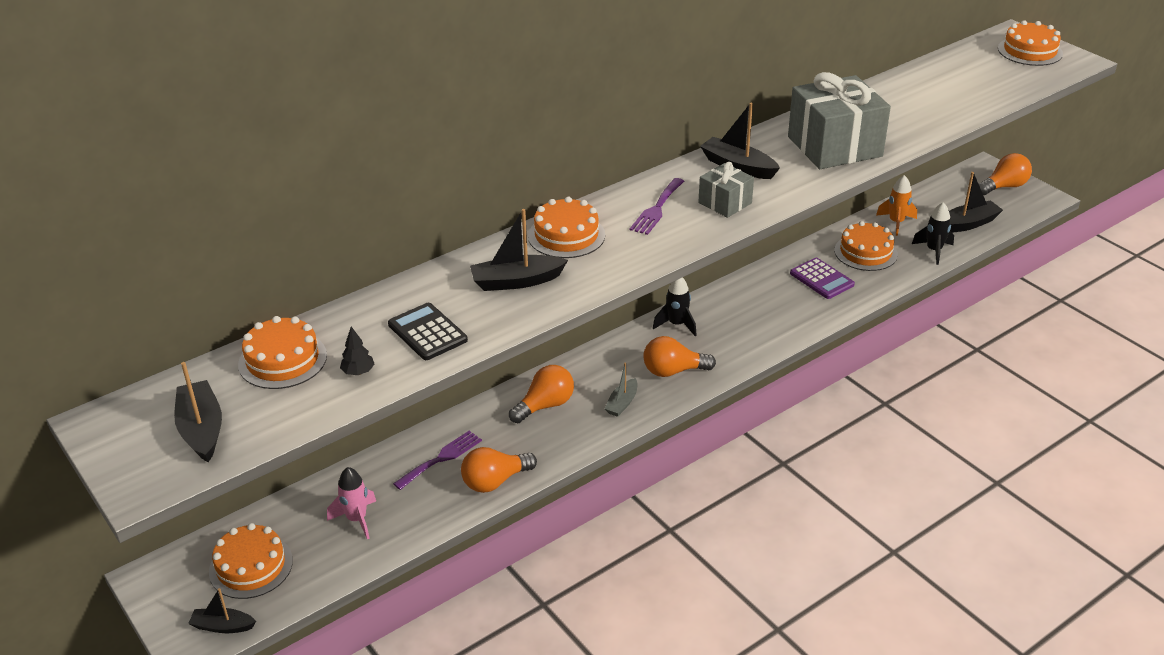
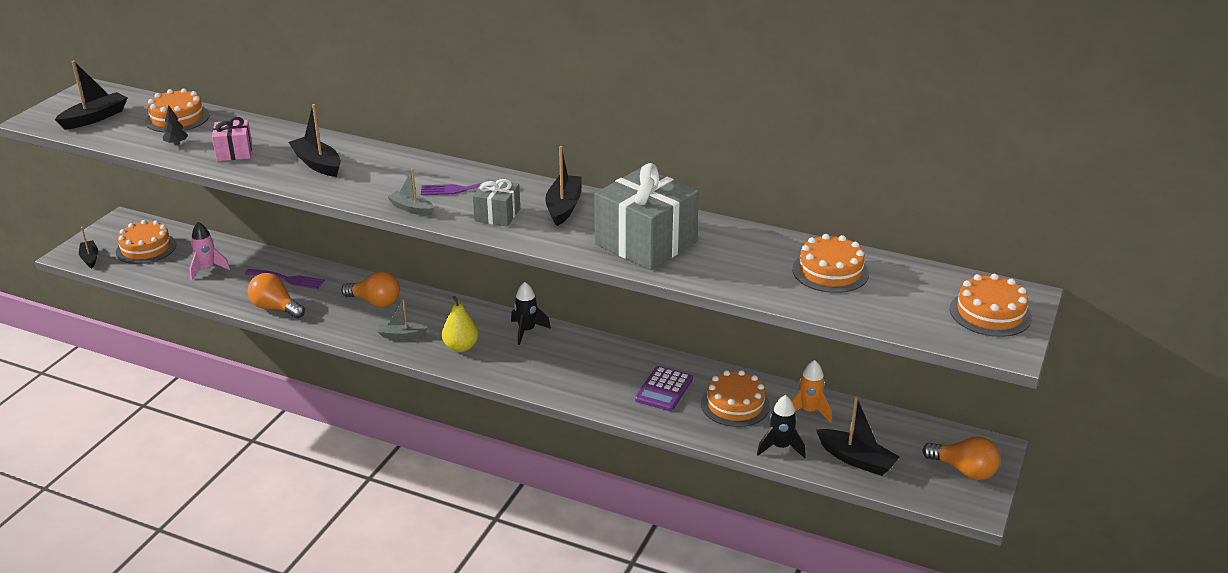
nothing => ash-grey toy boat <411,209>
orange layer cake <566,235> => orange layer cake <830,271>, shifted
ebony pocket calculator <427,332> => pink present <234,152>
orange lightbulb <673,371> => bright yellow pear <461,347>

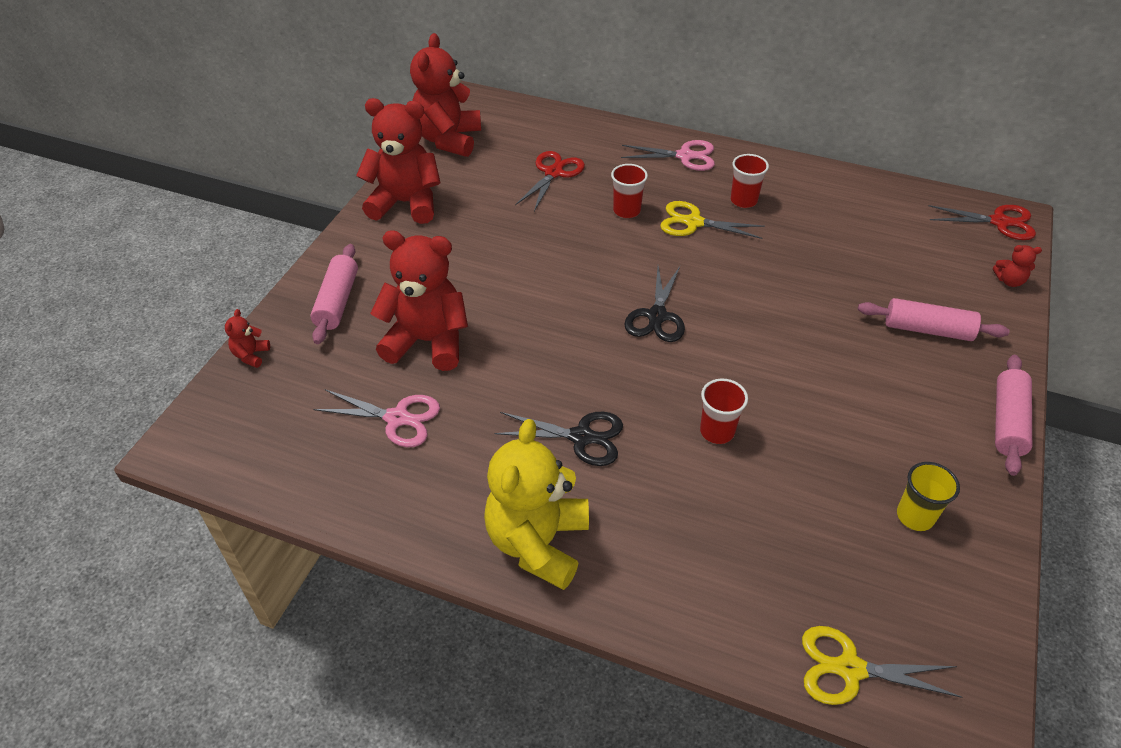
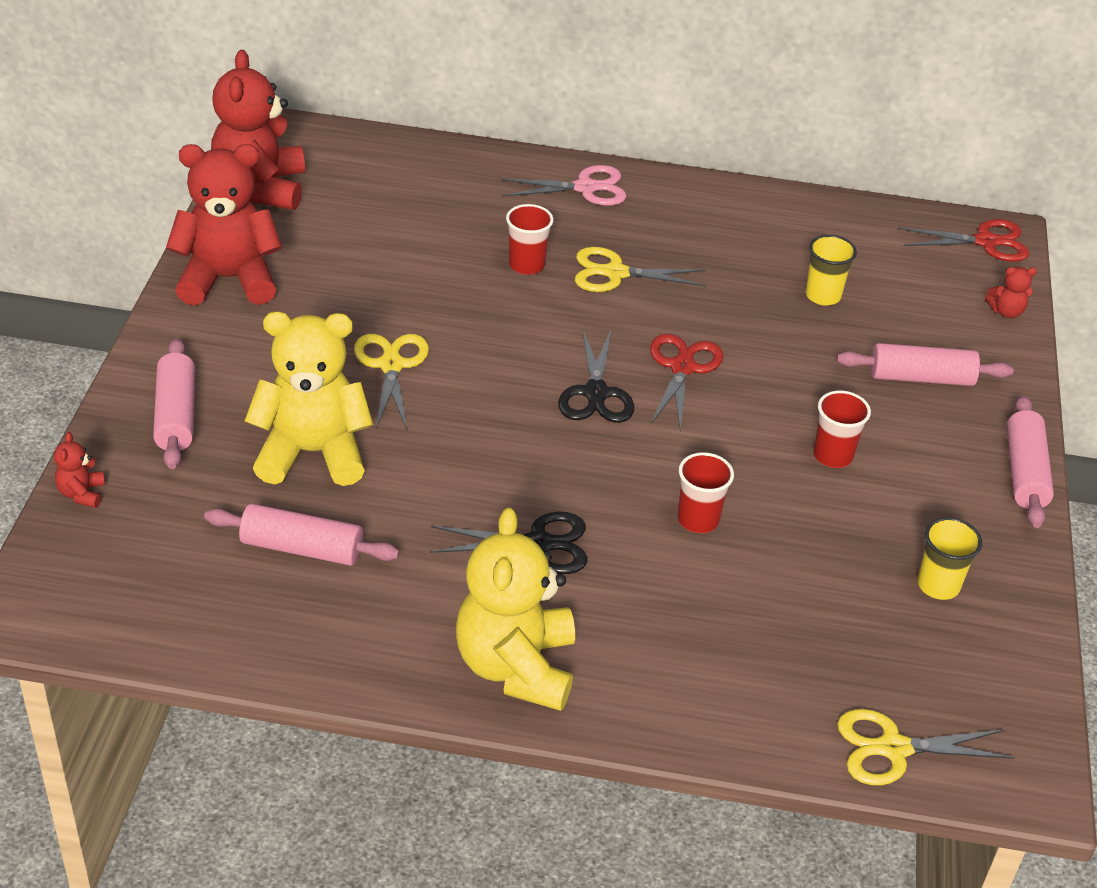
nothing => bright yellow shears <391,365>
nothing => bright yellow tumbler <823,295>
red shears <553,173> => red shears <682,367>, shifted
red tumbler <743,201> => red tumbler <833,456>, shifted
pink shears <397,418> => pink pastry roller <301,548>
red teddy <427,341> => bright yellow teddy <312,453>

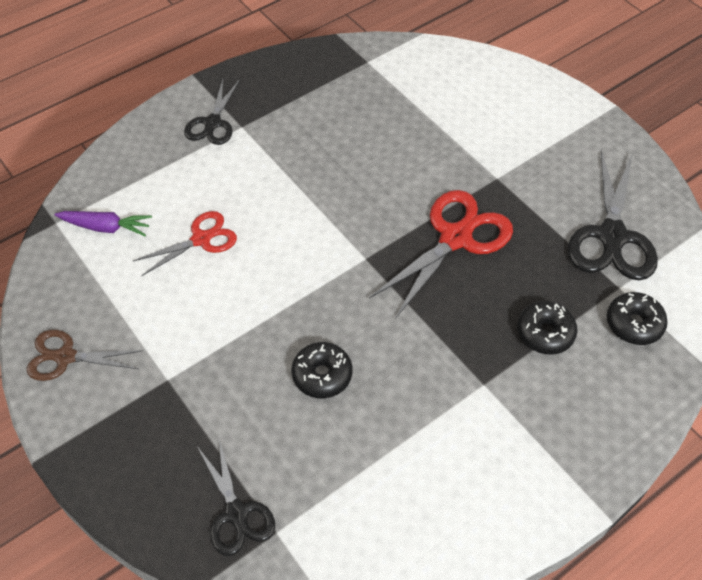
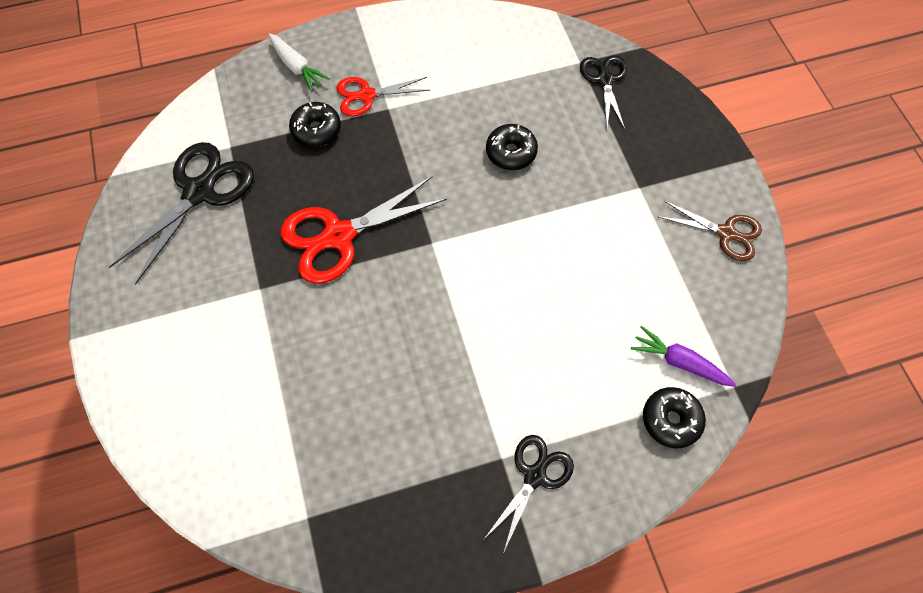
nothing => snow-white root vegetable <297,67>
red shears <201,239> => red shears <366,95>, shifted
ebony doughnut <634,324> => ebony doughnut <671,420>, shifted

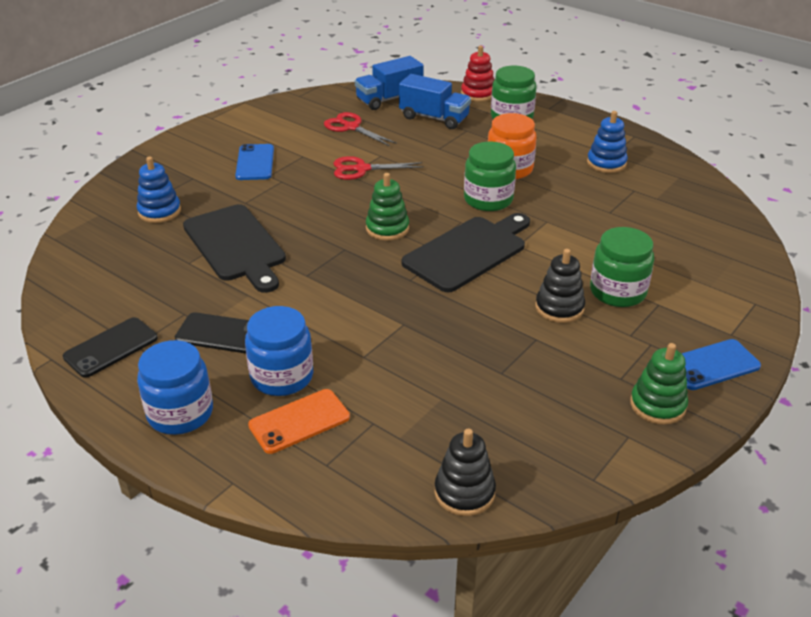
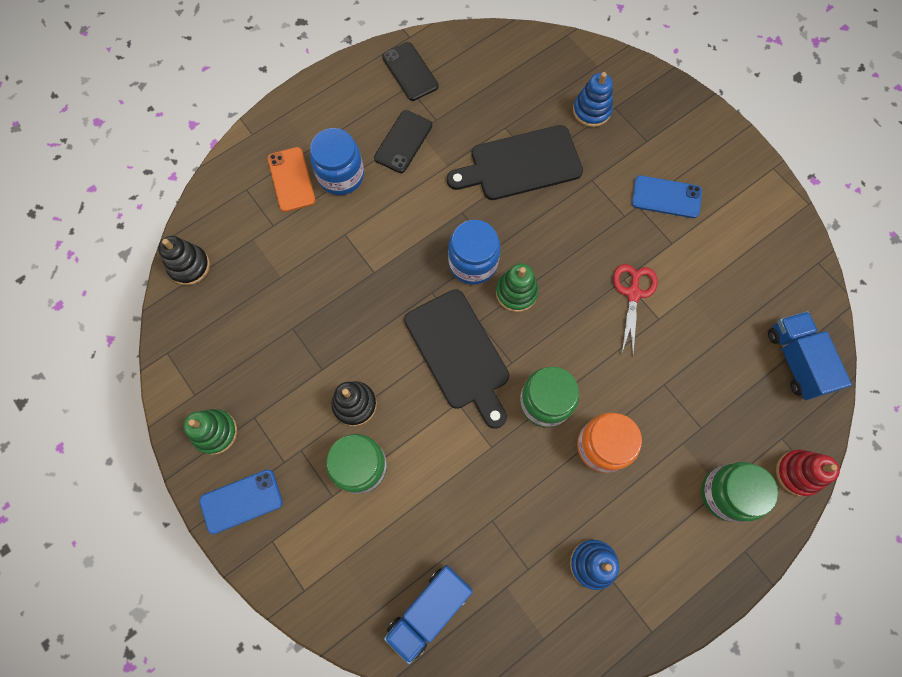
red shears <351,127> => nothing
royal blue preserve jar <180,413> => royal blue preserve jar <473,263>, shifted
royal blue truck <434,118> => royal blue truck <429,610>, shifted
royal blue phone <712,365> => royal blue phone <241,501>, 75 degrees clockwise

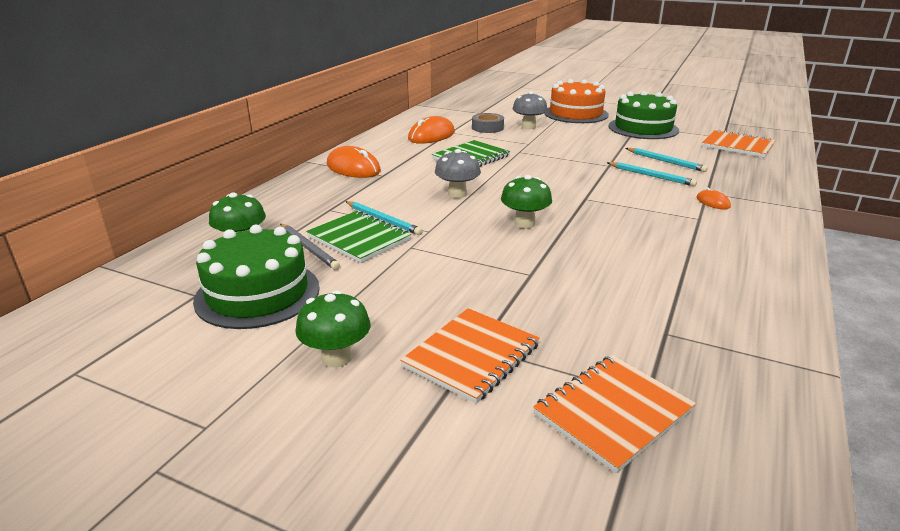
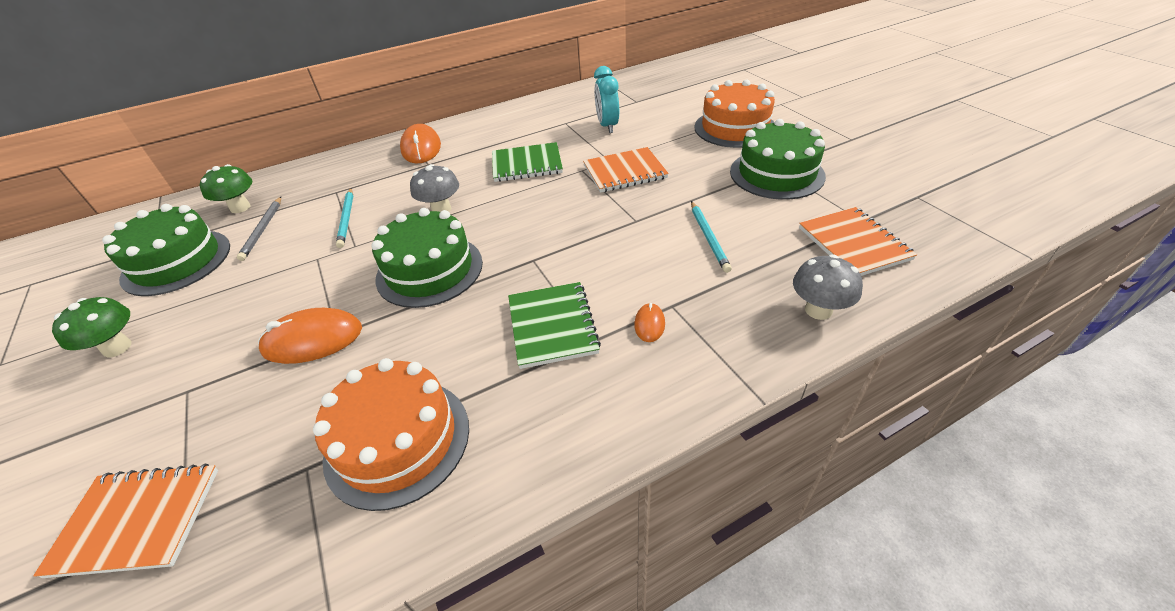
turquoise wooden pencil <651,176> => nothing
nothing => orange layer cake <397,441>
green exercise book <359,239> => green exercise book <552,326>, shifted
orange exercise book <471,356> => orange exercise book <624,172>, shifted
orange computer mouse <431,135> => orange computer mouse <313,340>, shifted
ash-grey mushroom <528,127> => ash-grey mushroom <818,310>, shifted
ash-grey roll of tape <487,128> => turquoise alarm clock <607,126>
green mushroom <524,224> => green layer cake <429,270>

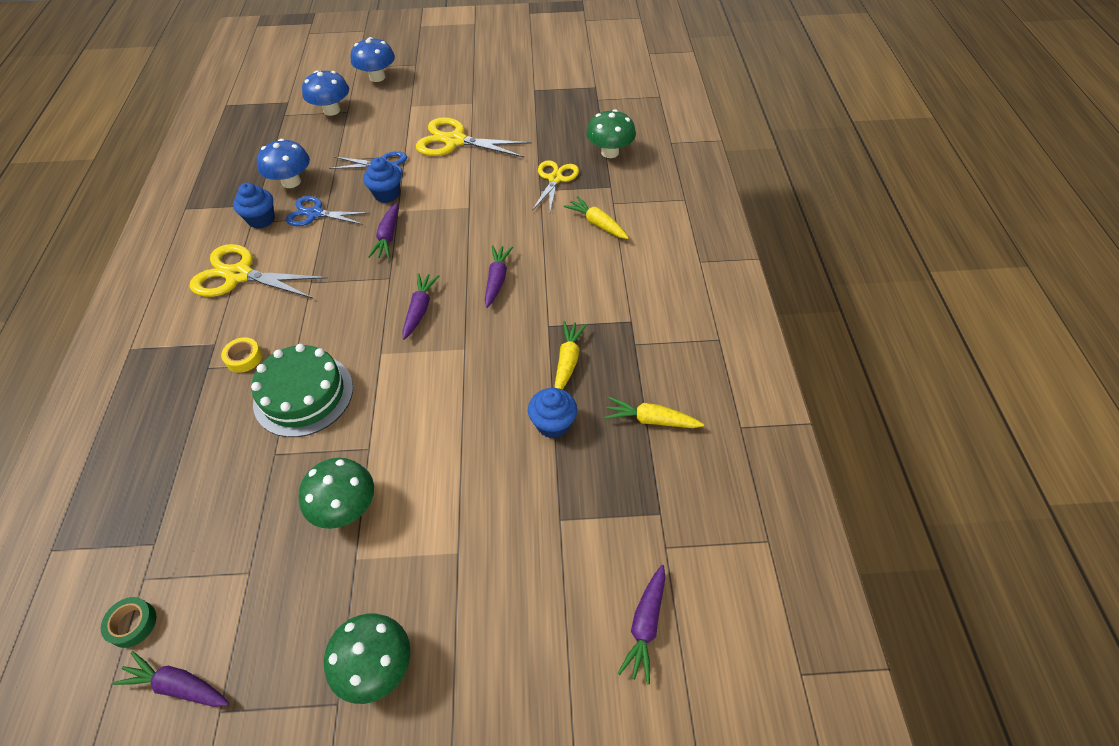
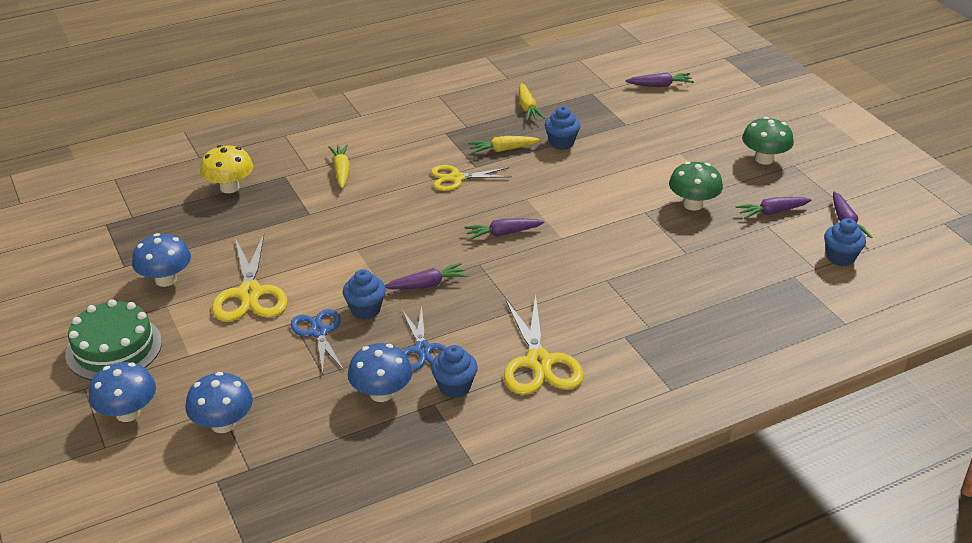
bright yellow roll of tape <244,358> => nothing
nothing => royal blue mushroom <166,280>
green layer cake <303,395> => green layer cake <114,348>, shifted
violet root vegetable <497,280> => violet root vegetable <772,212>, shifted
bright yellow shears <555,179> => bright yellow shears <456,178>, shifted
green roll of tape <132,624> => royal blue cupcake <840,257>
green mushroom <610,152> => bright yellow mushroom <229,187>
bright yellow root vegetable <597,224> => bright yellow root vegetable <341,171>, 150 degrees clockwise

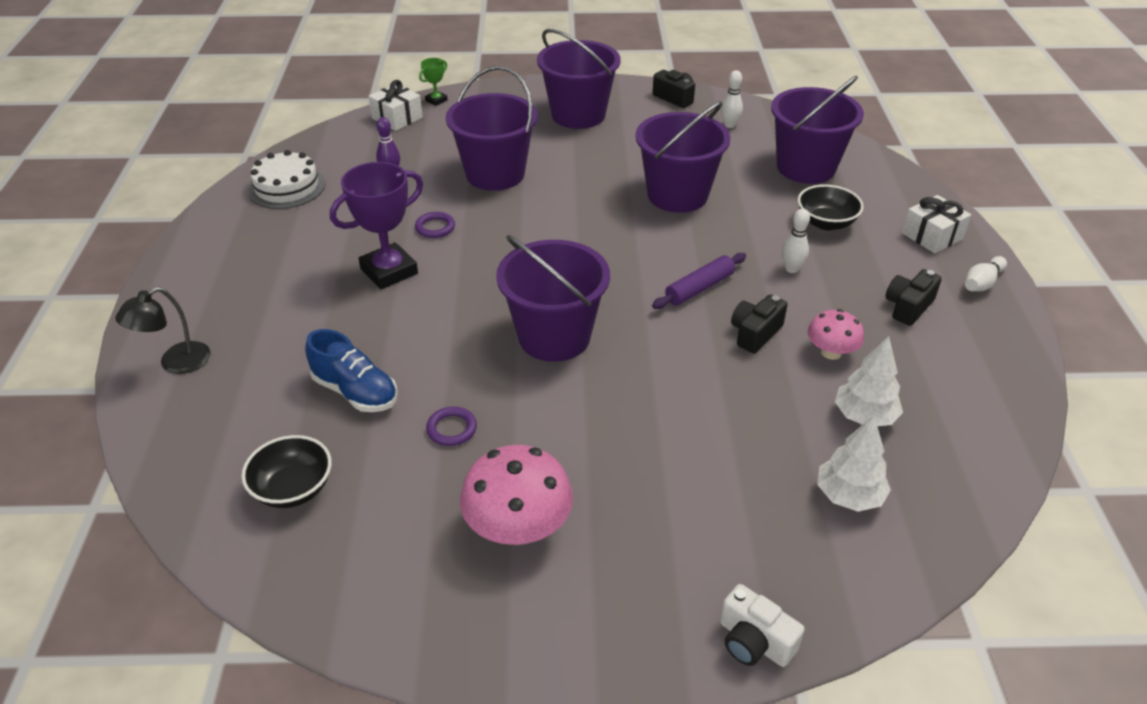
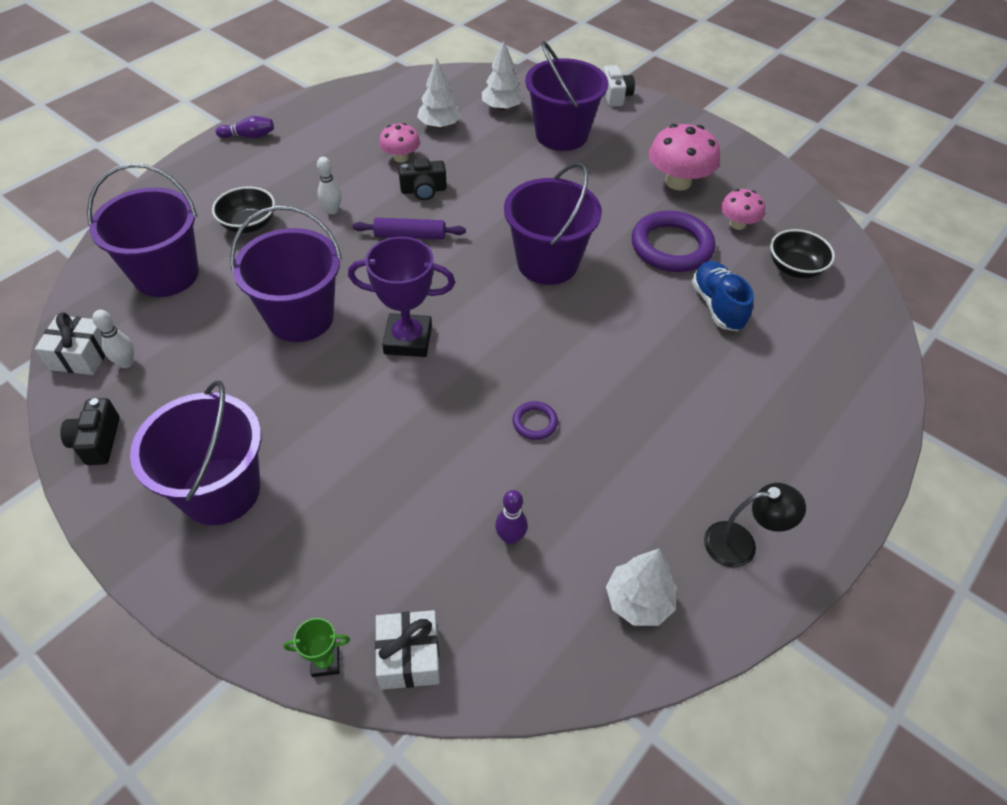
ebony camera <908,307> => nothing
nothing => pink mushroom <737,224>
ebony reading lamp <176,363> => ebony reading lamp <741,544>, shifted
violet award cup <389,271> => violet award cup <408,340>, shifted
violet bucket <495,174> => violet bucket <561,135>, shifted
snow-white present <932,236> => snow-white present <81,355>, shifted
snow-white layer cake <287,187> => snow-white tree <638,601>
snow-white tenpin <982,283> => violet tenpin <249,136>
violet torus <451,429> => violet torus <671,246>, x2.20

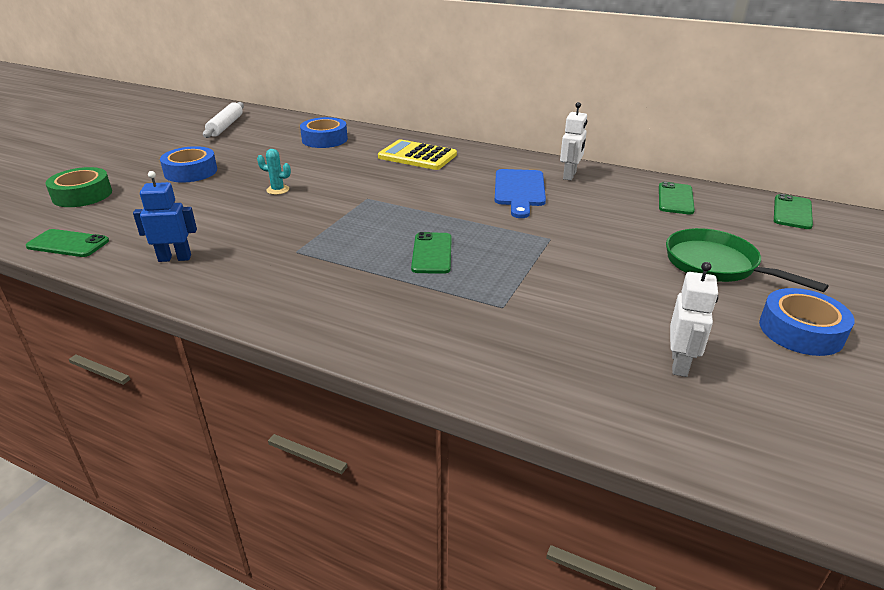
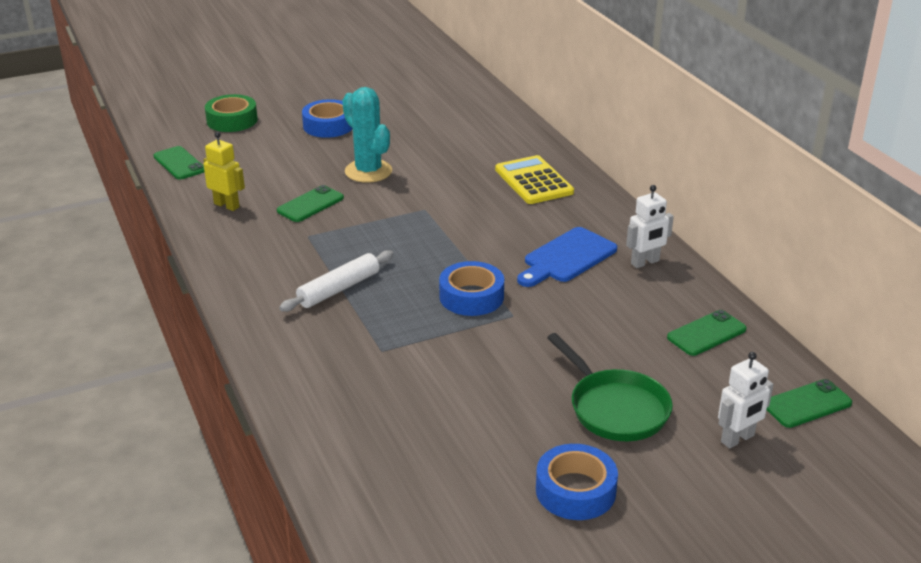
snow-white pastry roller <226,126> => snow-white pastry roller <339,289>, shifted
royal blue roll of tape <324,139> => royal blue roll of tape <471,297>, shifted
green phone <432,253> => green phone <310,204>, shifted
snow-white toy robot <680,364> => snow-white toy robot <737,439>, shifted
royal blue toy robot <175,258> => bright yellow toy robot <227,205>
green frying pan <716,265> => green frying pan <615,408>, 150 degrees clockwise
turquoise prickly plant <278,190> => turquoise prickly plant <368,171>, x2.08

